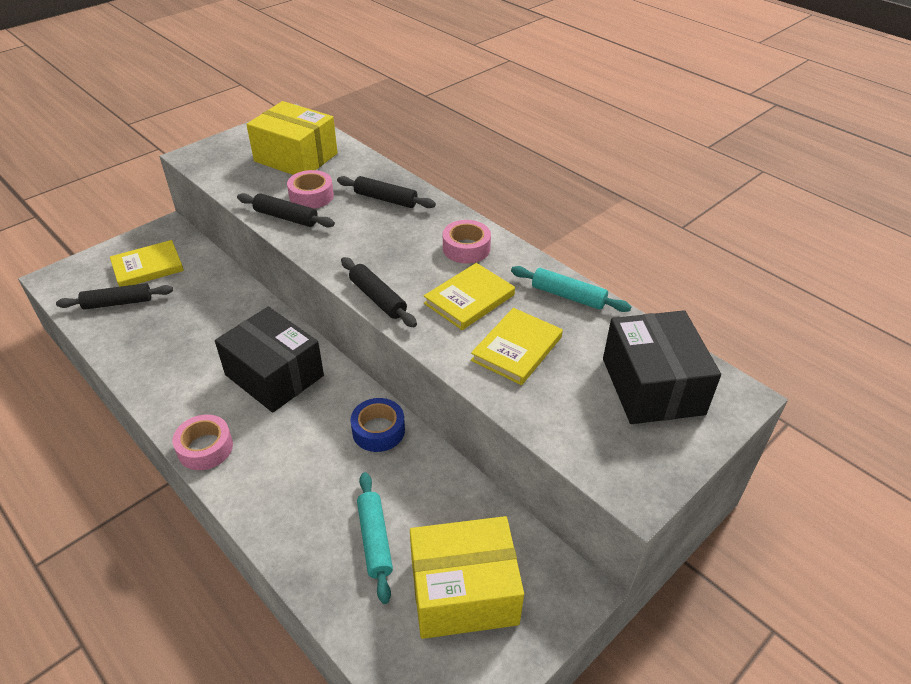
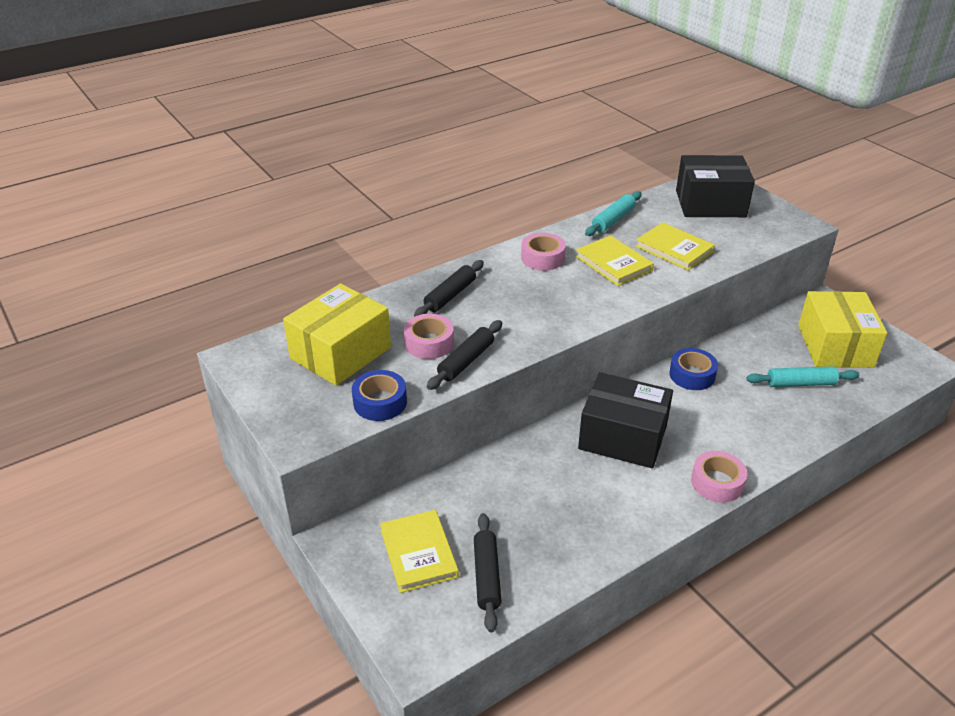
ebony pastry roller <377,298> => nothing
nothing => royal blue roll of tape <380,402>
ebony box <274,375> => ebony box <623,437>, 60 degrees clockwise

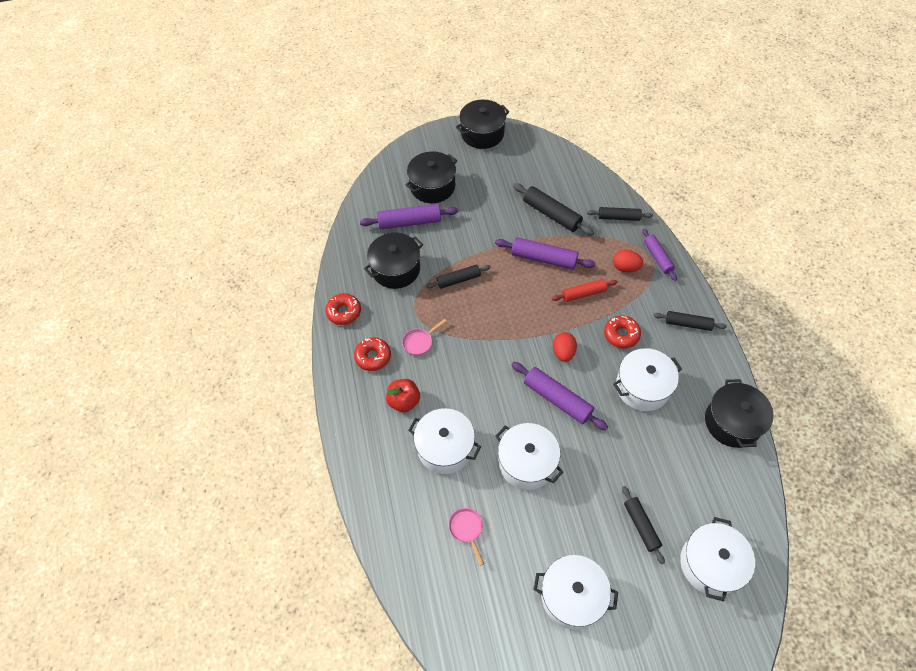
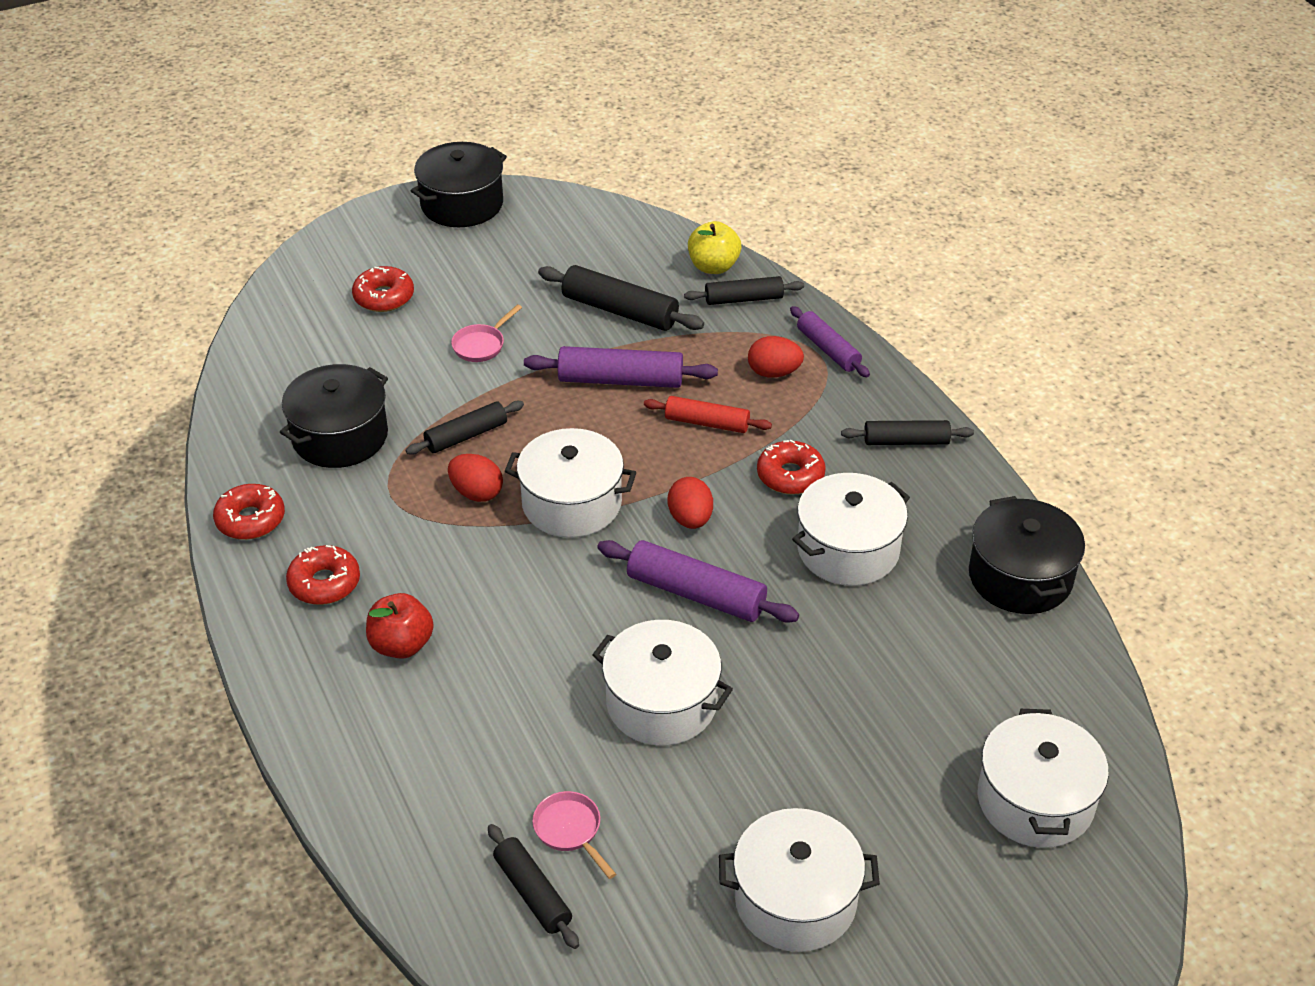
violet pastry roller <409,222> => nothing
nothing => red egg <476,493>
nothing => bright yellow apple <713,266>
pink frying pan <419,342> => pink frying pan <481,345>, shifted
snow-white pot <445,448> => snow-white pot <571,503>, shifted
ebony pastry roller <641,526> => ebony pastry roller <532,893>, shifted
ebony pot <432,186> => red doughnut <384,297>
red pastry roller <583,293> => red pastry roller <707,423>, 45 degrees clockwise

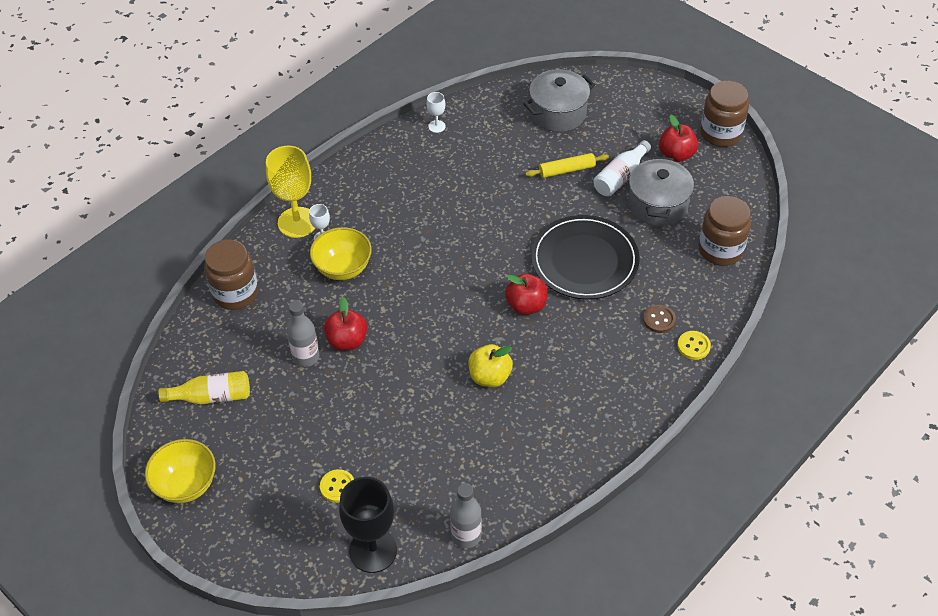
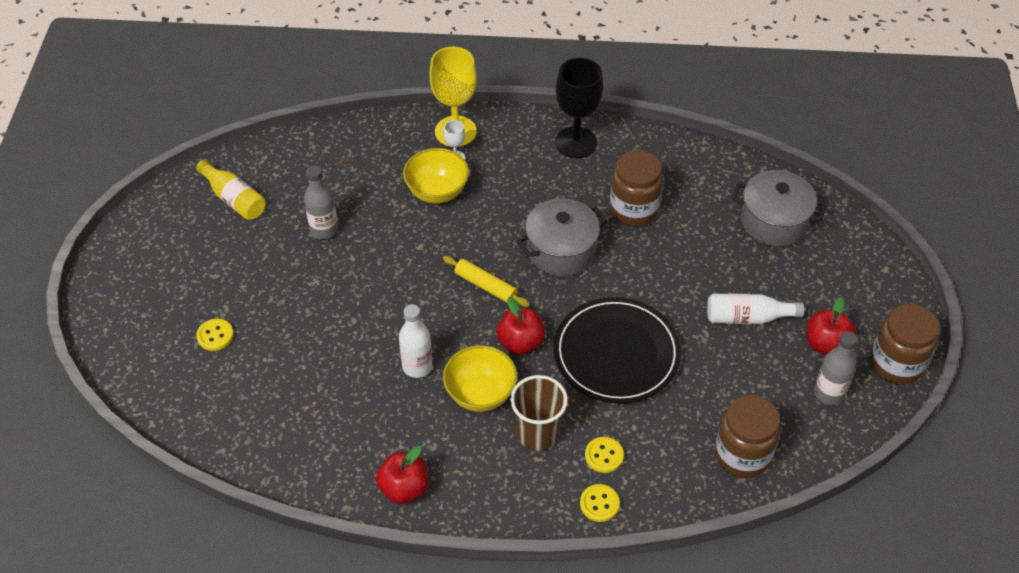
snow-white wine glass <436,126> => nothing
nothing => brown tumbler <537,433>
bright yellow serving bowl <186,484> => bright yellow serving bowl <480,394>, shifted
brown preserve jar <235,293> => brown preserve jar <634,209>, shifted
red apple <347,341> => red apple <404,488>, shifted
ebony wine glass <373,550> => ebony wine glass <576,142>, shifted
ash-grey bottle <466,535> => ash-grey bottle <829,393>, shifted
bright yellow pastry roller <567,170> => bright yellow pastry roller <486,286>, shifted
ash-grey pot <657,205> => ash-grey pot <561,250>, shifted
bright yellow apple <490,376> => snow-white bottle <417,366>
brown sewing button <659,320> => bright yellow sewing button <604,456>

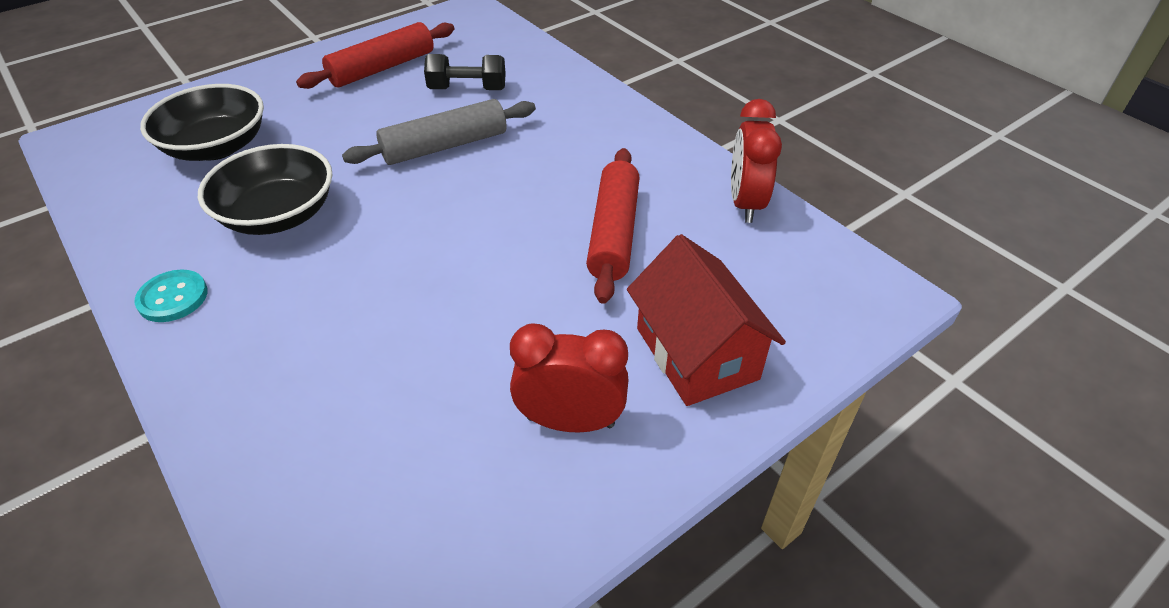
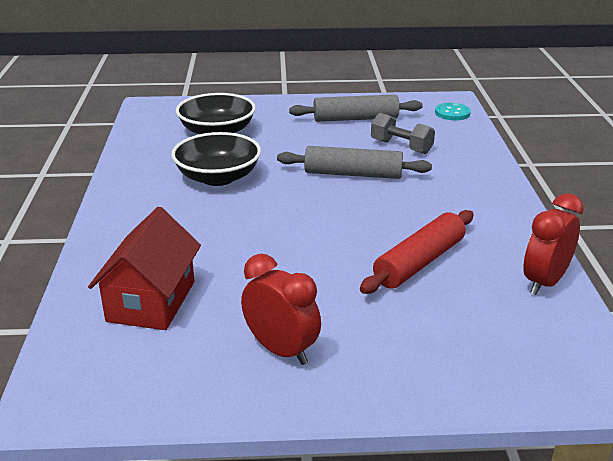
turquoise sewing button <173,298> => turquoise sewing button <452,113>, shifted
red house <697,353> => red house <151,301>, shifted
red pastry roller <382,68> => ash-grey pastry roller <355,119>
ebony hand weight <467,89> => ash-grey hand weight <401,147>

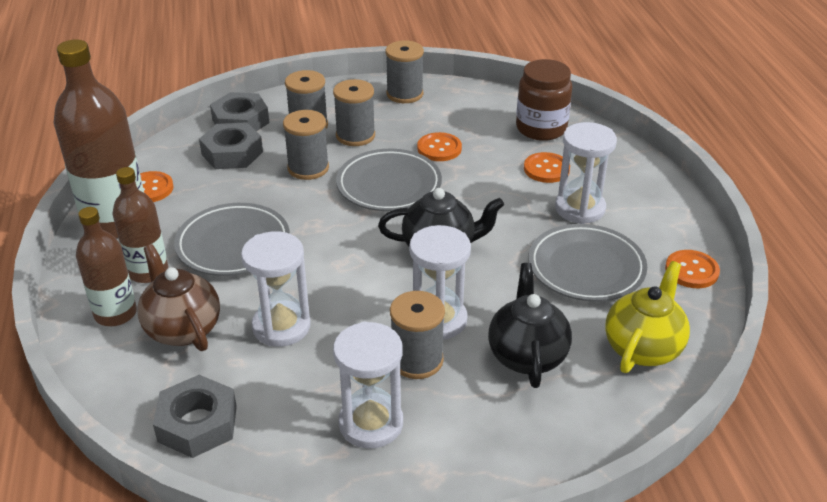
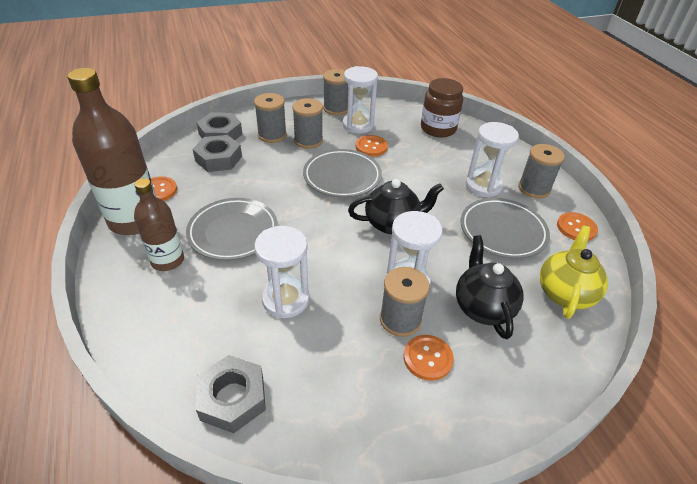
brown bottle <115,314> => nothing
brown china teapot <182,328> => nothing
ash-grey spool <308,168> => ash-grey spool <534,188>, shifted
snow-white sand timer <371,423> => snow-white sand timer <358,125>, shifted
orange sewing button <546,169> => orange sewing button <428,358>, shifted

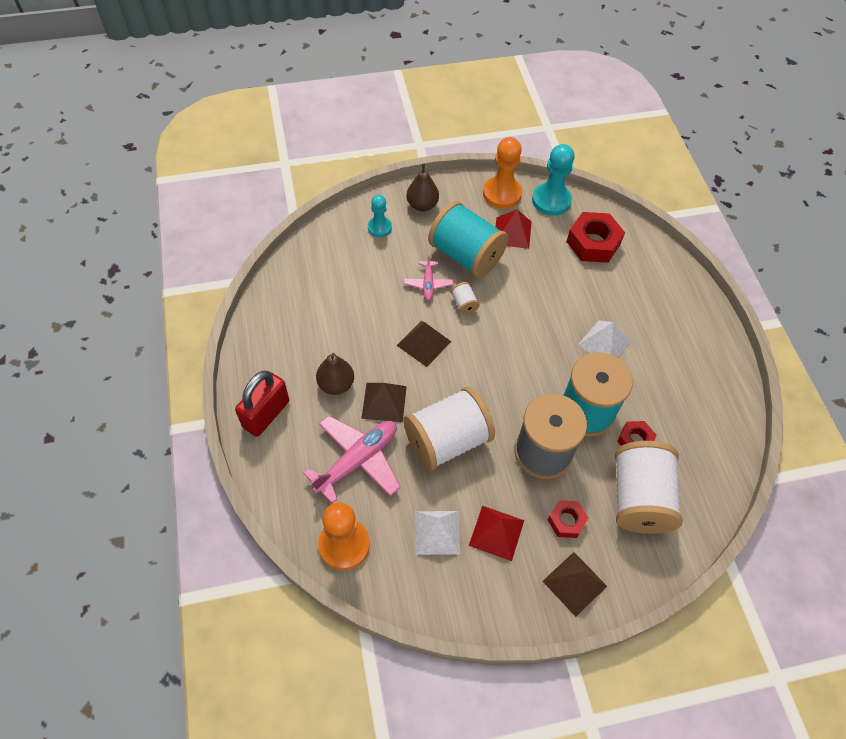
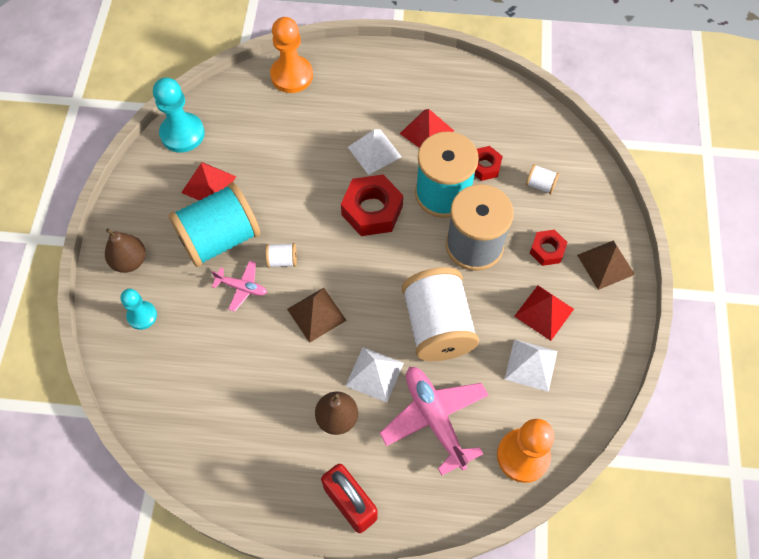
nothing => red pyramid <426,132>
orange pawn <502,194> => orange pawn <292,75>, shifted
red hexagon nut <593,243> => red hexagon nut <372,210>, shifted
brown pyramid <384,402> => snow-white pyramid <374,374>
snow-white spool <639,498> => snow-white spool <540,185>, x0.40

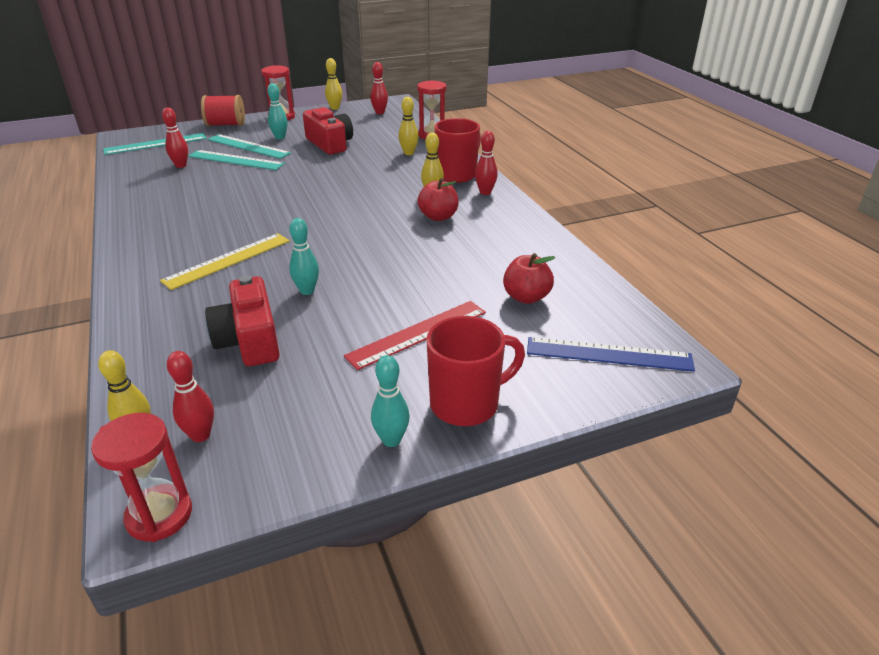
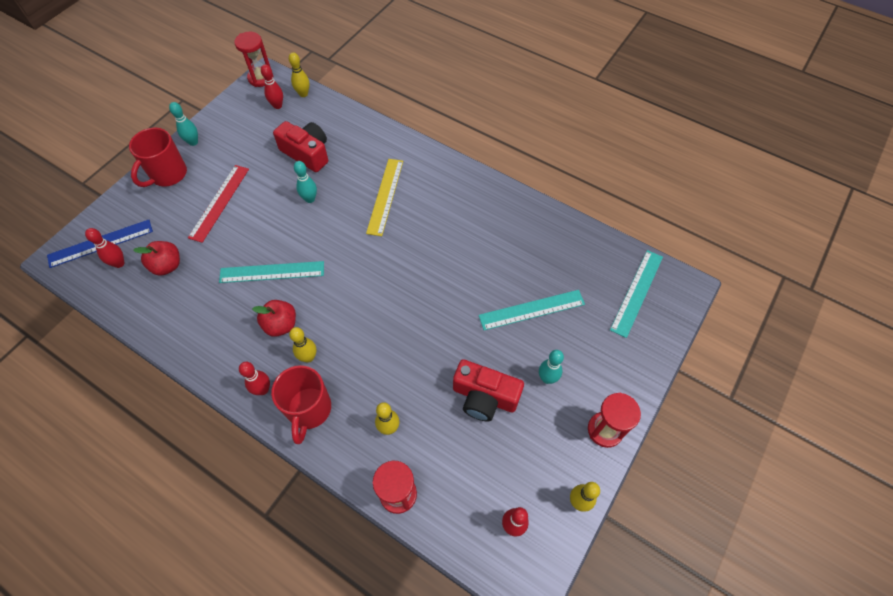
red spool <226,125> => nothing
red tenpin <181,165> => red tenpin <119,263>, shifted
turquoise measuring stick <248,146> => turquoise measuring stick <272,272>, shifted

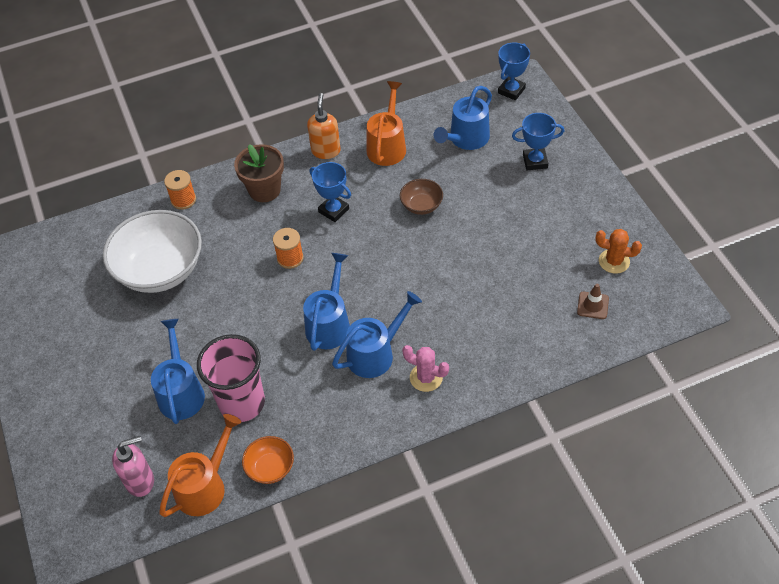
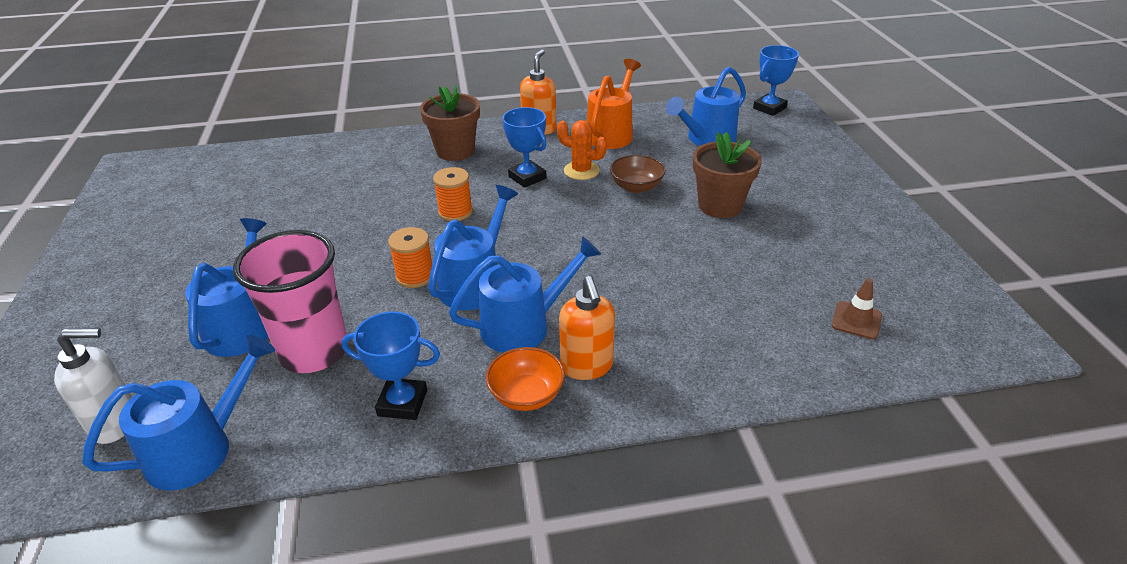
snow-white serving bowl <160,270> => nothing
nothing => brown potted plant <720,206>
orange spool <183,200> => orange spool <415,276>, shifted
orange serving bowl <270,468> => orange serving bowl <526,395>, shifted
royal blue award cup <535,161> => royal blue award cup <402,403>, shifted
orange prickly plant <614,261> => orange prickly plant <581,171>, shifted
pink prickly plant <426,377> => orange soap pump <586,366>
pink soap pump <140,481> => snow-white soap pump <116,423>
orange watering can <205,486> => royal blue watering can <200,448>

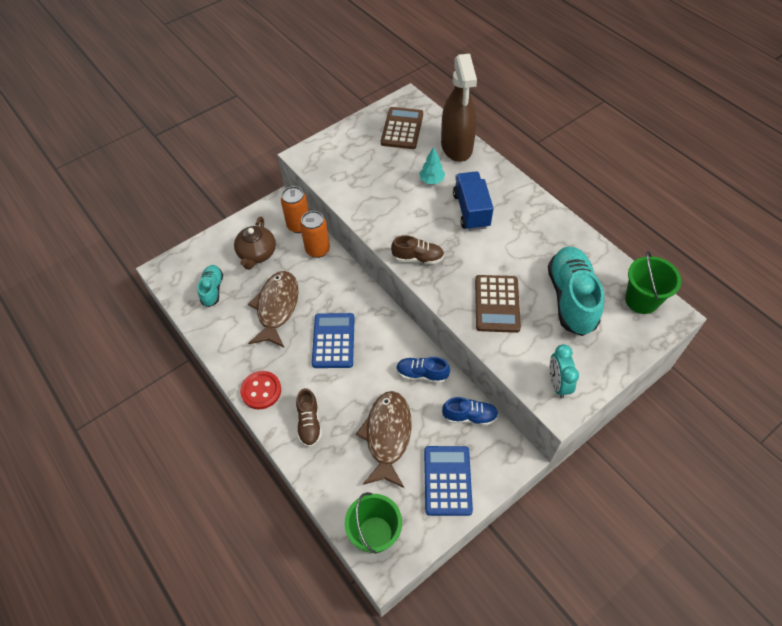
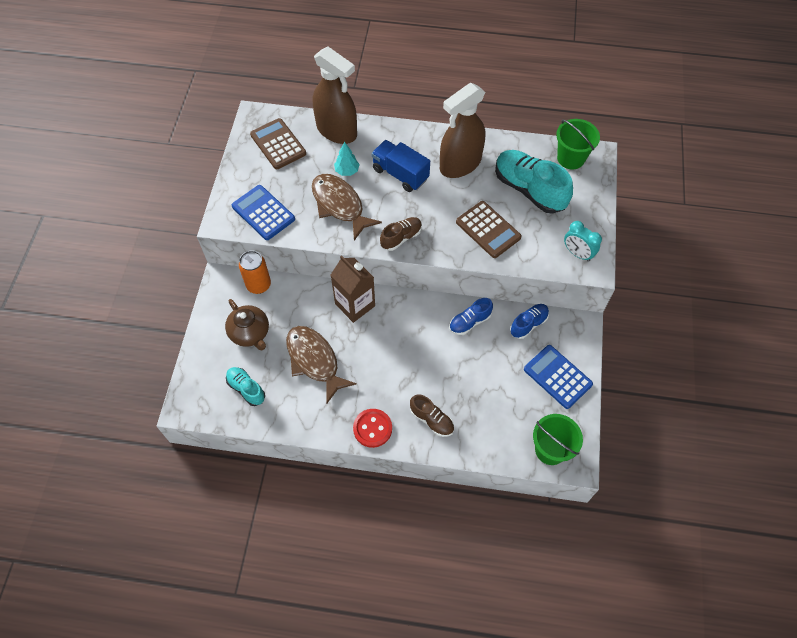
orange can <317,250> => nothing
nothing => brown juice carton <355,305>
nothing => brown spray cleaner <460,164>
royal blue pocket calculator <333,341> => royal blue pocket calculator <263,213>, shifted
brown toy fish <387,436> => brown toy fish <339,205>, shifted

